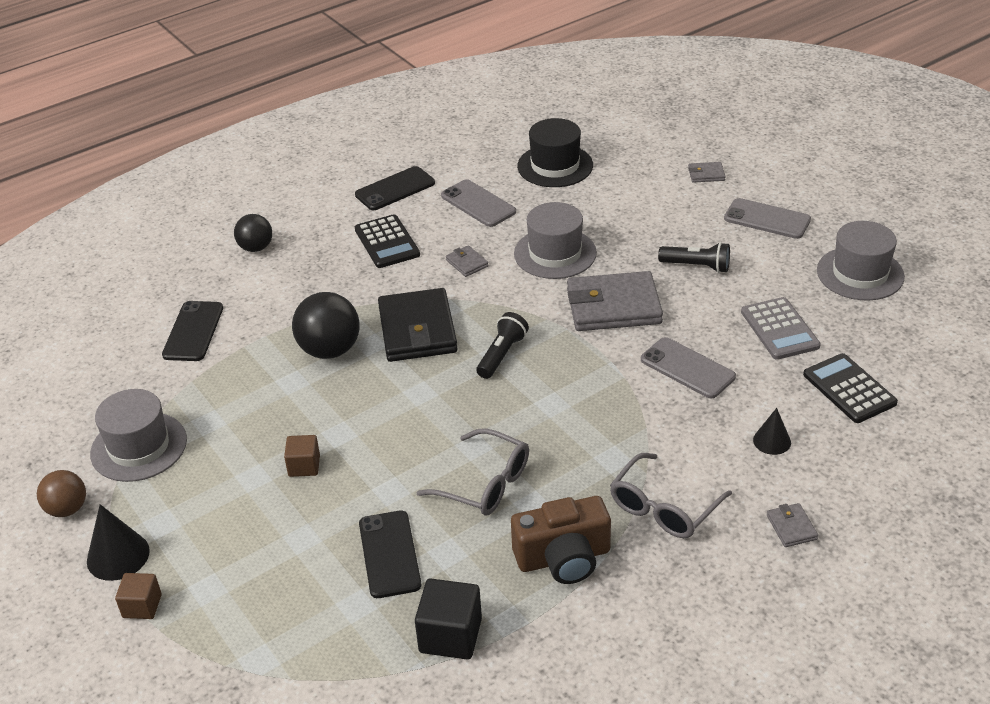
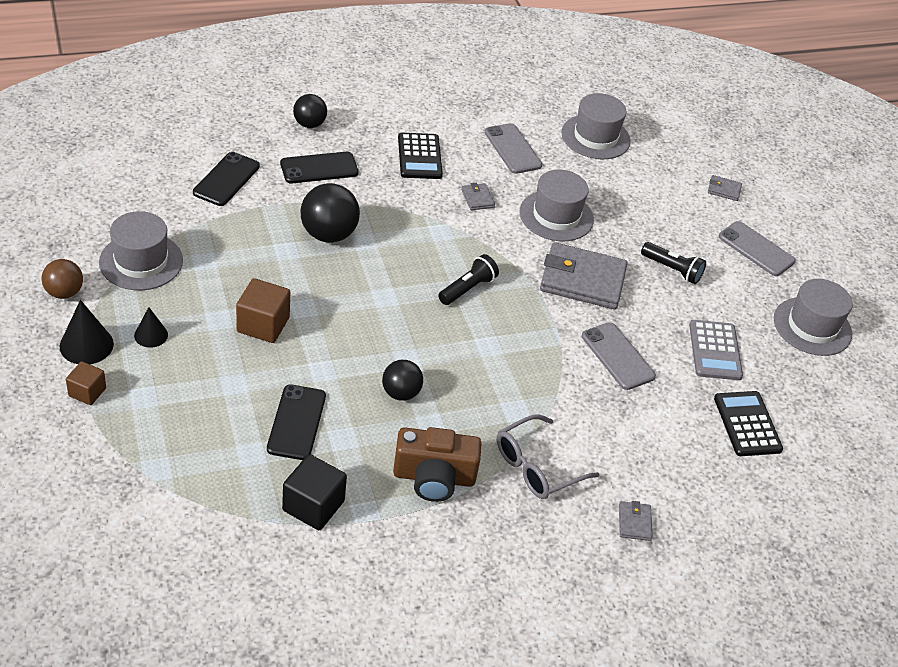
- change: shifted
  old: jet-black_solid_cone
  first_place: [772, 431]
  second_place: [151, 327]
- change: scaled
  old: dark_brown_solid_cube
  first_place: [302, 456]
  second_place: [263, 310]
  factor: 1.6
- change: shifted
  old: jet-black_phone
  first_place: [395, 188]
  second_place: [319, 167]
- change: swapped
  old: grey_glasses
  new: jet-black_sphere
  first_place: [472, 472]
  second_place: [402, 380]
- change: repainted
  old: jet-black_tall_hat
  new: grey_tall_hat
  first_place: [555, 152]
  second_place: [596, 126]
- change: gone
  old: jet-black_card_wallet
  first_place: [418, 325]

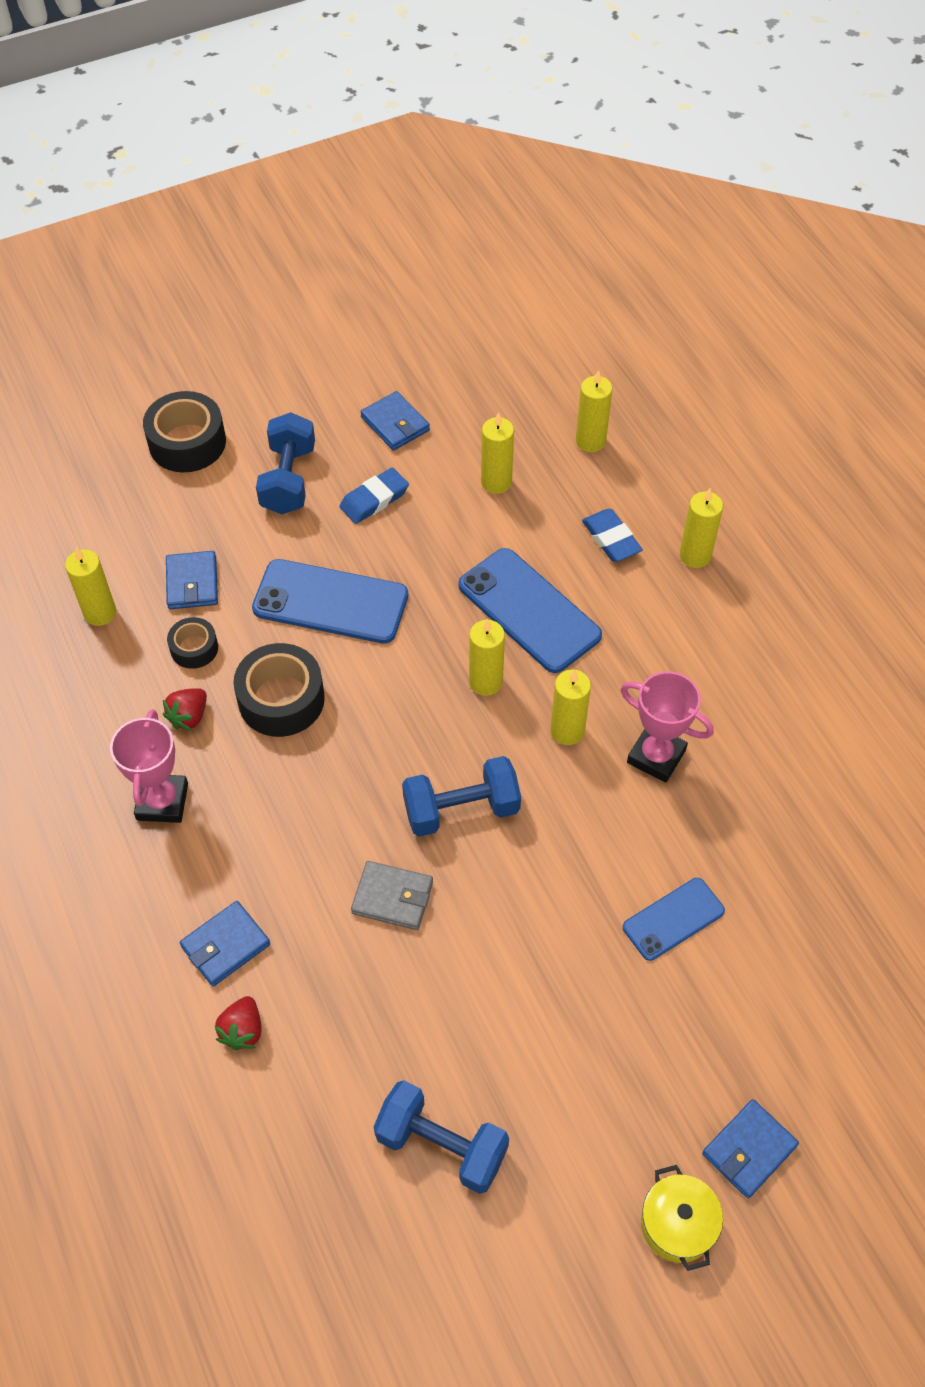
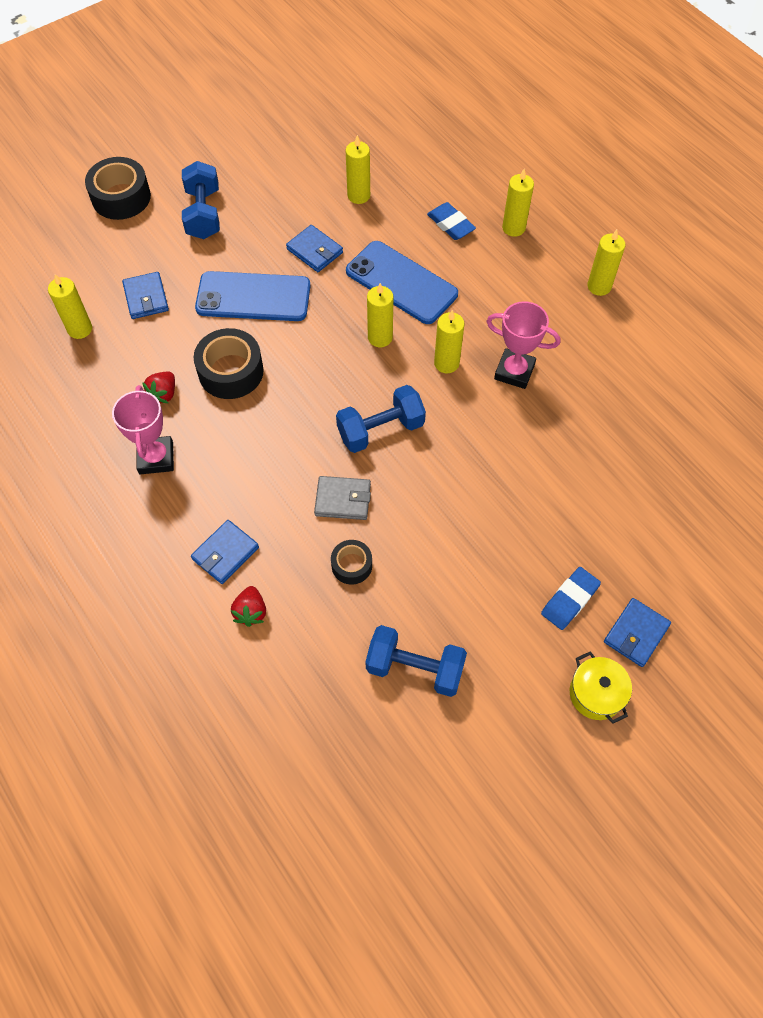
- change: shifted
  old: blue_card_wallet
  first_place: [395, 421]
  second_place: [314, 248]
- change: shifted
  old: jet-black_tape
  first_place: [192, 643]
  second_place: [351, 562]
- change: shifted
  old: blue_pencil_eraser
  first_place: [374, 495]
  second_place: [571, 598]
- change: shifted
  old: bright_yellow_wax_candle
  first_place: [594, 411]
  second_place: [606, 263]
- change: gone
  old: blue_phone
  first_place: [674, 919]

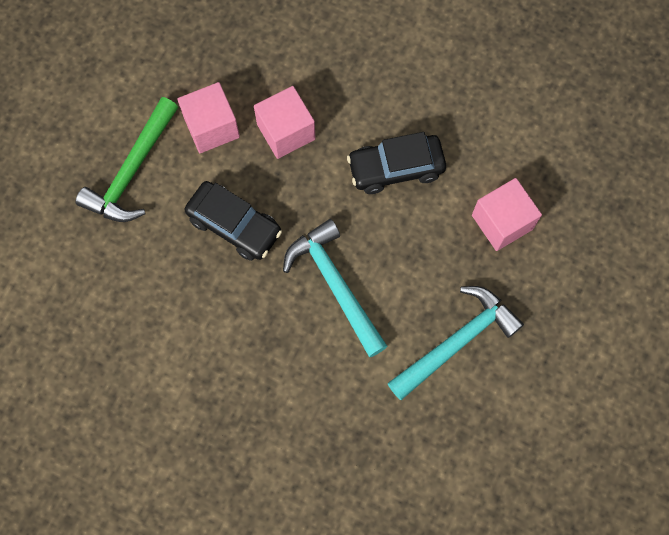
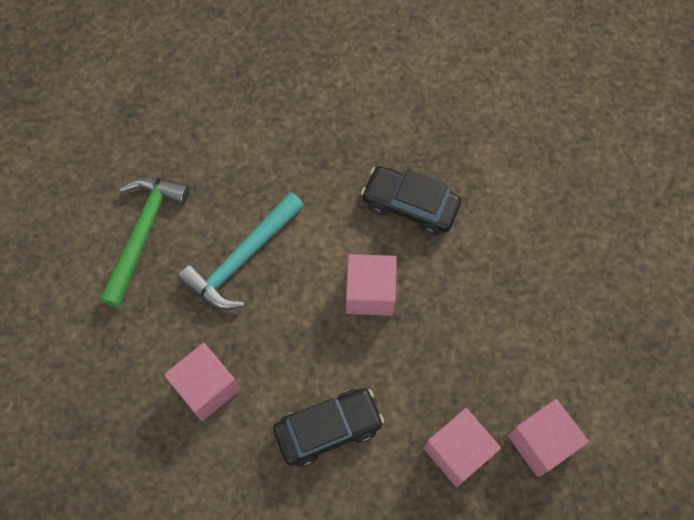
- change: shifted
  old: emerald_claw_hammer
  first_place: [126, 159]
  second_place: [145, 242]
- change: swapped
  old: aqua_claw_hammer
  new: rose-pink_solid_cube
  first_place: [335, 288]
  second_place: [371, 285]
- change: shifted
  old: jet-black_car
  first_place: [233, 221]
  second_place: [411, 201]

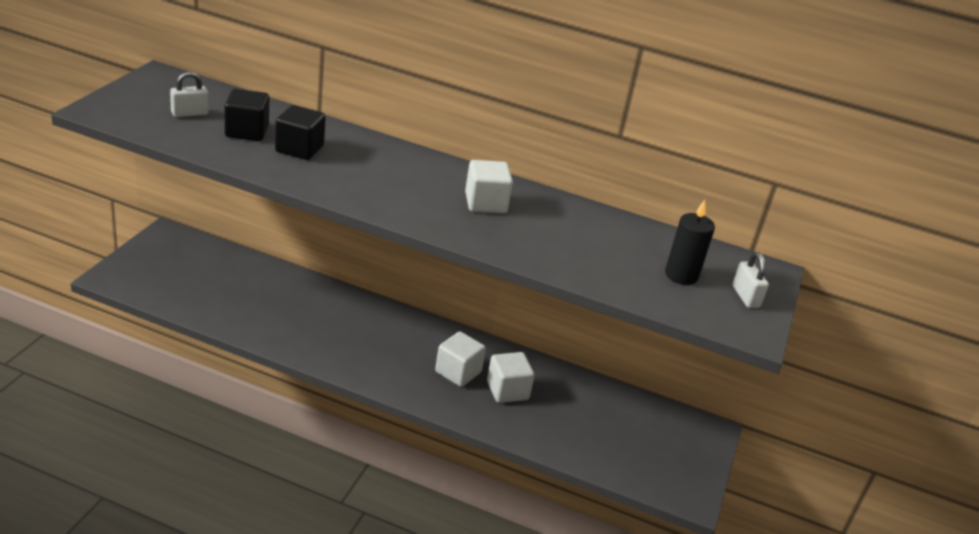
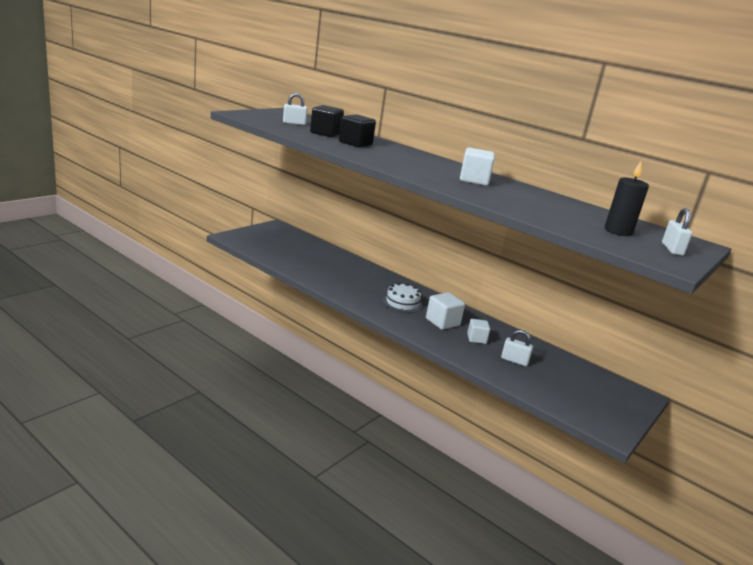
- change: new
  new: pure_white_layer_cake
  second_place: [403, 297]
- change: scaled
  old: pure_white_solid_cube
  first_place: [511, 377]
  second_place: [478, 331]
  factor: 0.66
- change: new
  new: pure_white_lock
  second_place: [517, 348]

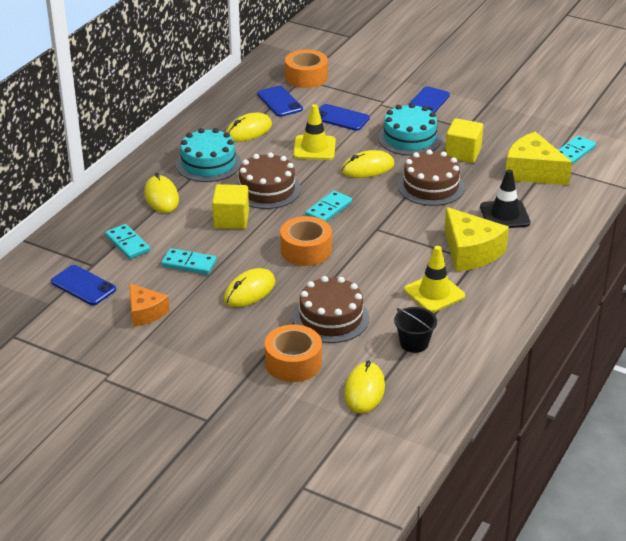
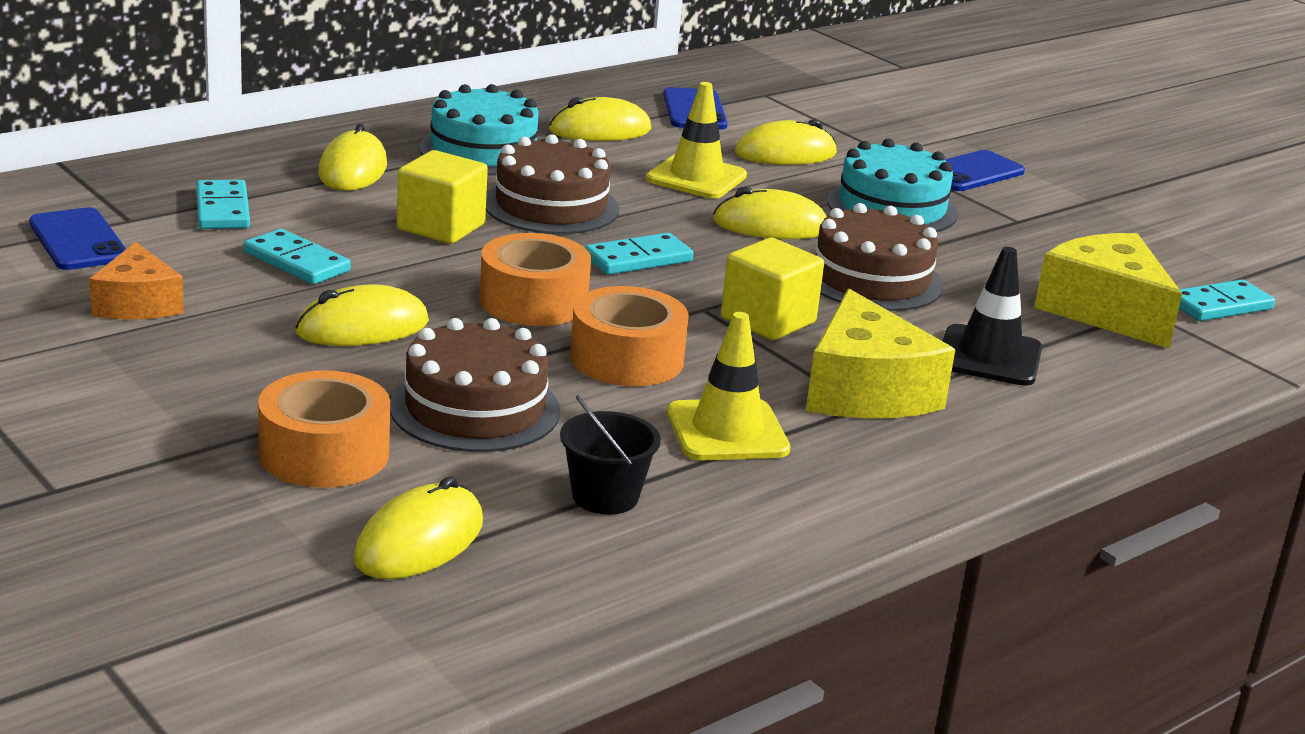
- change: shifted
  old: orange-coloured_tape
  first_place: [306, 69]
  second_place: [629, 336]
- change: shifted
  old: bright_yellow_solid_cube
  first_place: [464, 140]
  second_place: [772, 288]
- change: swapped
  old: blue_phone
  new: bright_yellow_mouse
  first_place: [344, 117]
  second_place: [786, 142]

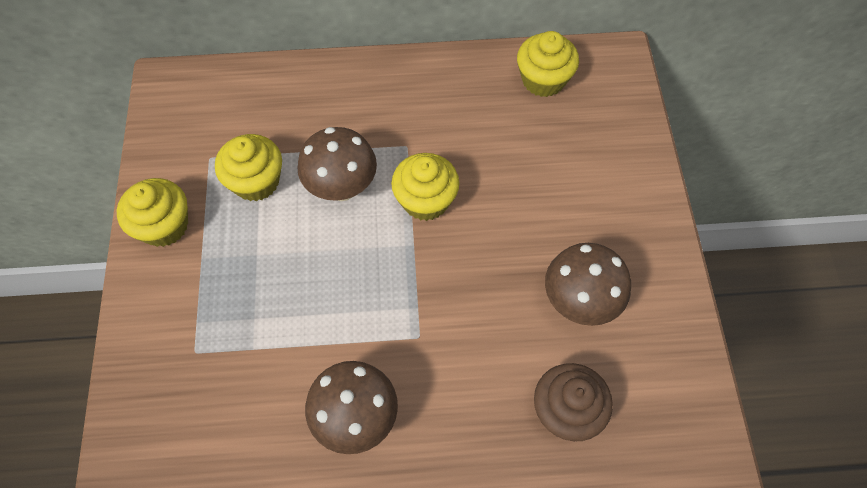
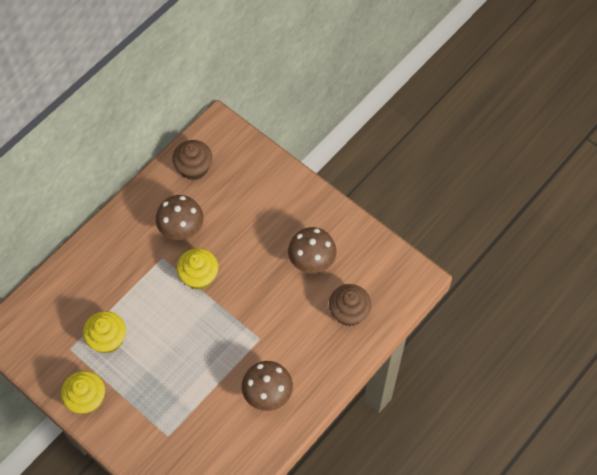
- change: shifted
  old: dark_brown_mushroom
  first_place: [337, 164]
  second_place: [179, 217]
- change: repainted
  old: bright_yellow_muffin
  new: dark_brown_muffin
  first_place: [548, 64]
  second_place: [192, 160]

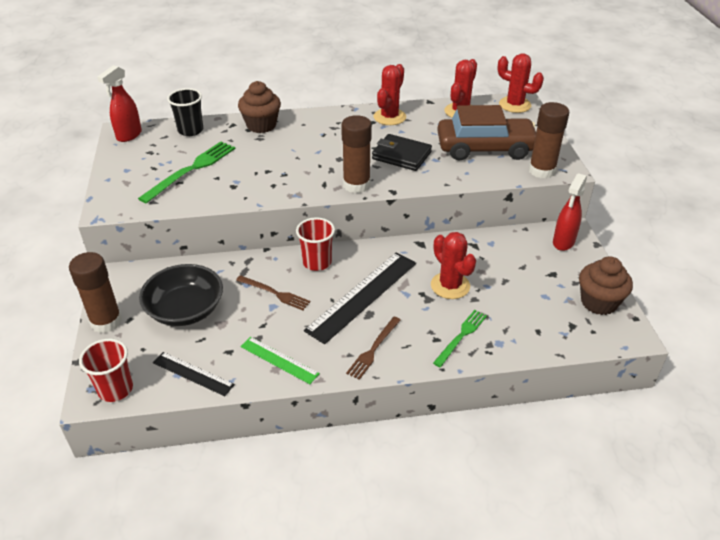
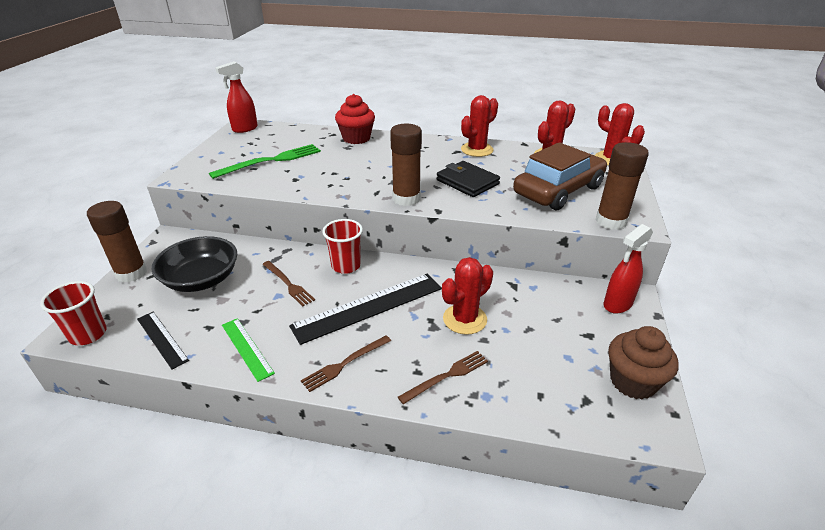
- change: repainted
  old: dark_brown_muffin
  new: crimson_muffin
  first_place: [259, 107]
  second_place: [355, 119]
- change: repainted
  old: emerald_dinner_fork
  new: dark_brown_dinner_fork
  first_place: [460, 338]
  second_place: [443, 377]
- change: rotated
  old: crimson_cactus
  first_place: [453, 265]
  second_place: [467, 296]
  degrees: 60
- change: rotated
  old: dark_brown_car
  first_place: [486, 133]
  second_place: [560, 176]
  degrees: -60
- change: gone
  old: jet-black_cup
  first_place: [185, 112]

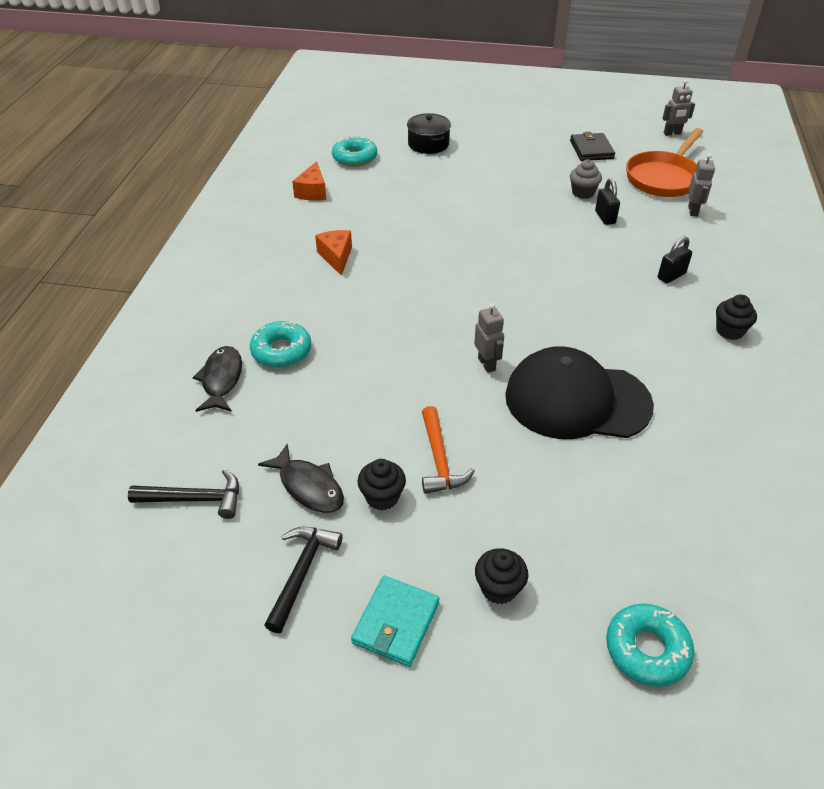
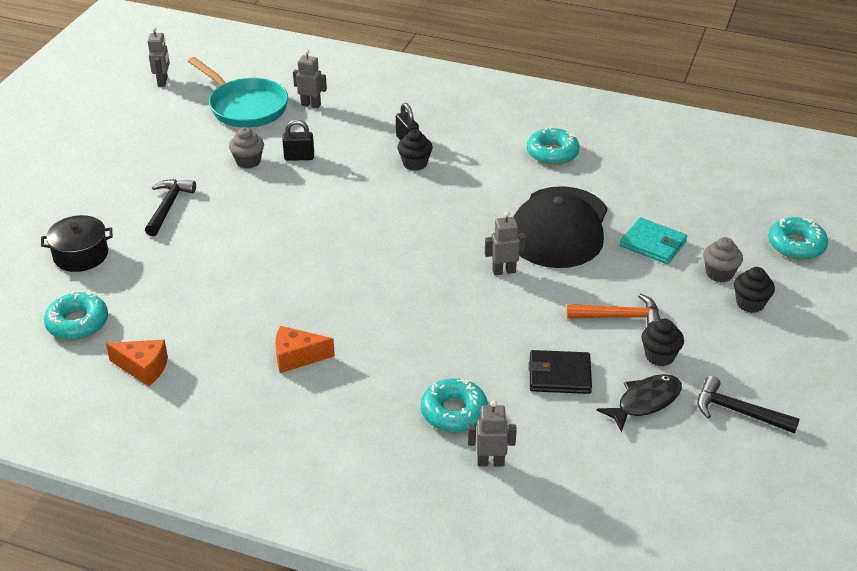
- change: shifted
  old: jet-black_claw_hammer
  first_place: [183, 494]
  second_place: [170, 207]
- change: repainted
  old: orange-coloured_pan
  new: aqua_pan
  first_place: [664, 162]
  second_place: [238, 92]
- change: shifted
  old: jet-black_muffin
  first_place: [736, 317]
  second_place: [415, 150]
- change: swapped
  old: jet-black_fish
  new: grey_robot
  first_place: [217, 379]
  second_place: [492, 433]
- change: new
  new: aqua_glazed_donut
  second_place: [553, 146]
- change: shifted
  old: jet-black_card_wallet
  first_place: [592, 146]
  second_place: [560, 372]
- change: shifted
  old: aqua_card_wallet
  first_place: [395, 621]
  second_place: [653, 240]
- change: new
  new: grey_muffin
  second_place: [723, 259]

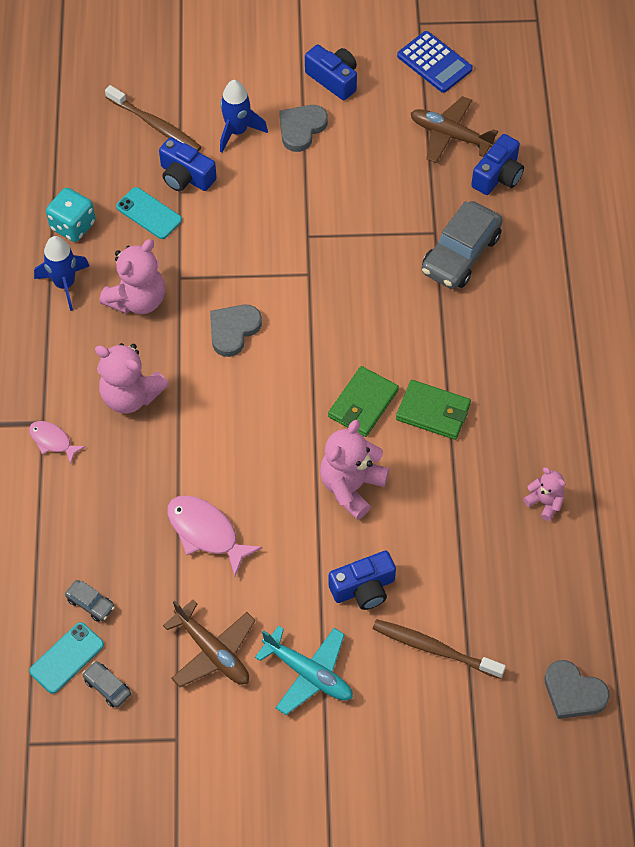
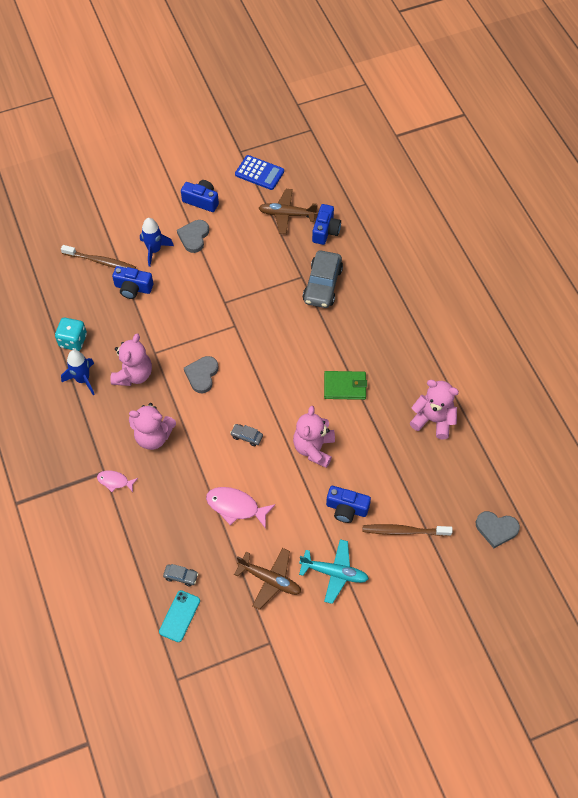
- change: shifted
  old: grey_car
  first_place: [106, 684]
  second_place: [246, 435]
- change: rotated
  old: blue_photo_camera
  first_place: [362, 580]
  second_place: [348, 504]
  degrees: 60
- change: scaled
  old: rose-pink_teddy
  first_place: [544, 494]
  second_place: [434, 410]
  factor: 1.81
- change: gone
  old: aqua_phone
  first_place: [149, 213]
- change: gone
  old: emerald_card_wallet
  first_place: [363, 401]

